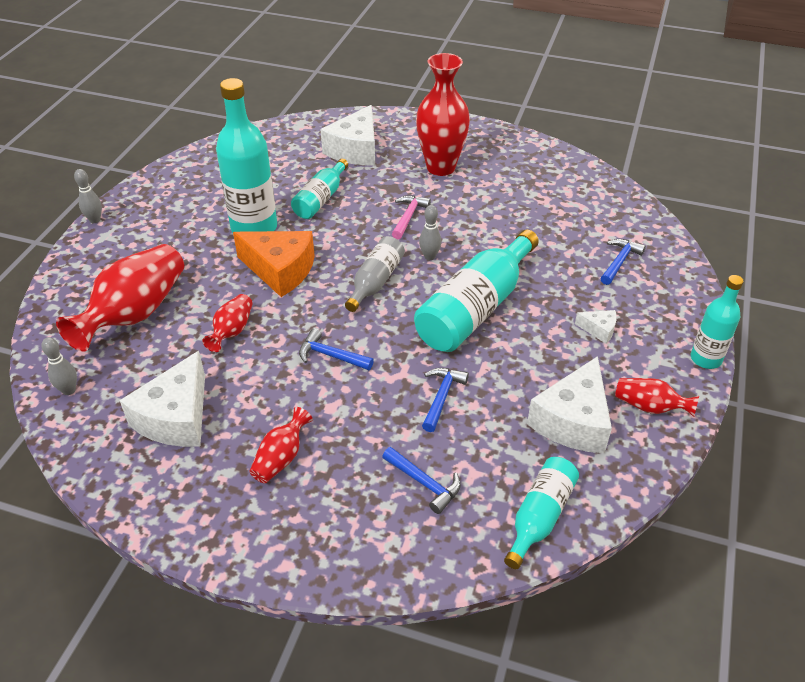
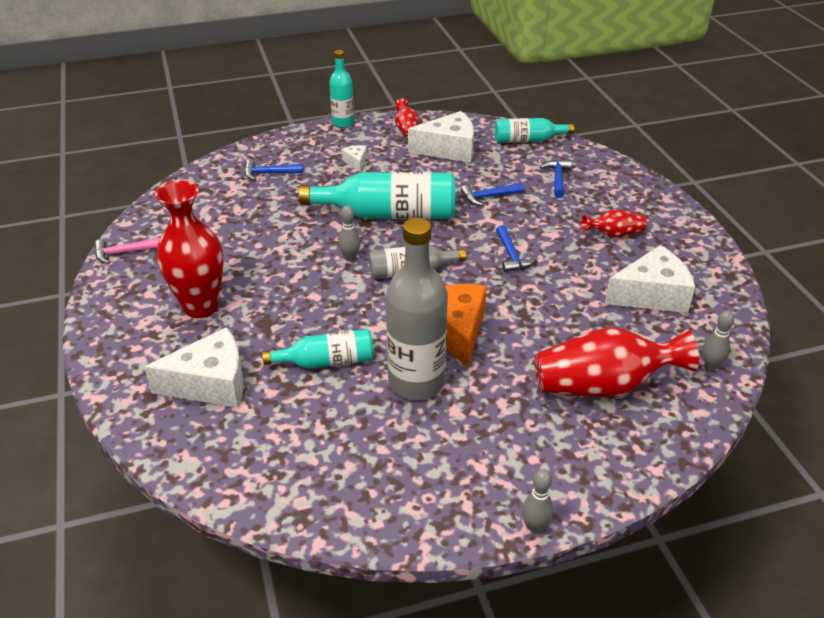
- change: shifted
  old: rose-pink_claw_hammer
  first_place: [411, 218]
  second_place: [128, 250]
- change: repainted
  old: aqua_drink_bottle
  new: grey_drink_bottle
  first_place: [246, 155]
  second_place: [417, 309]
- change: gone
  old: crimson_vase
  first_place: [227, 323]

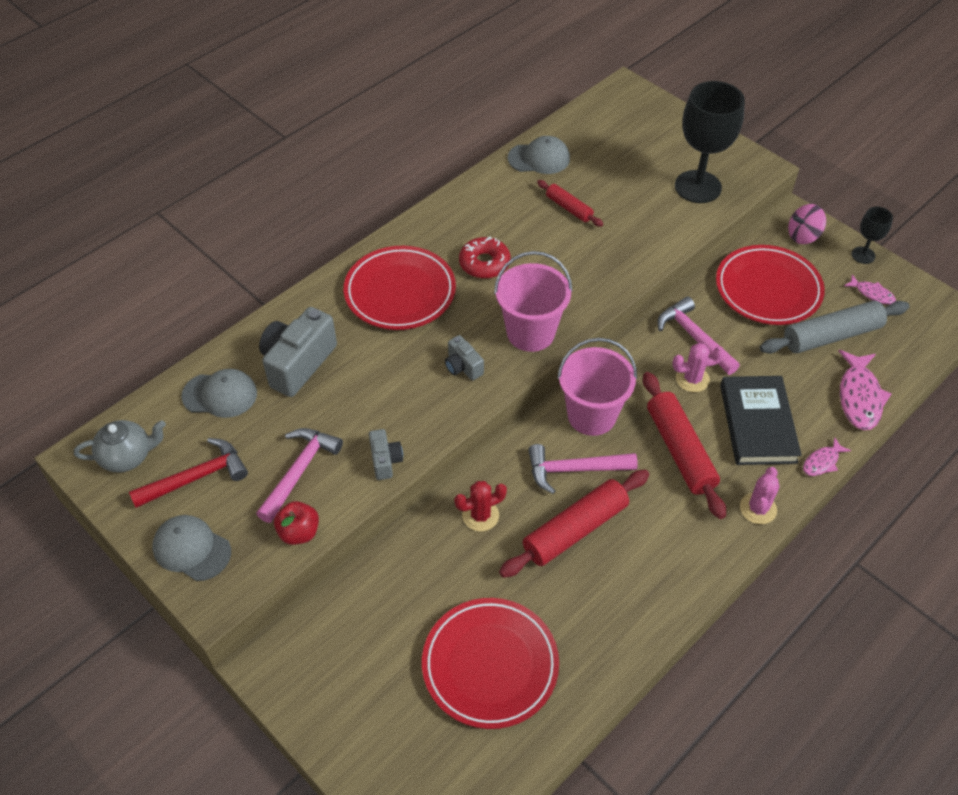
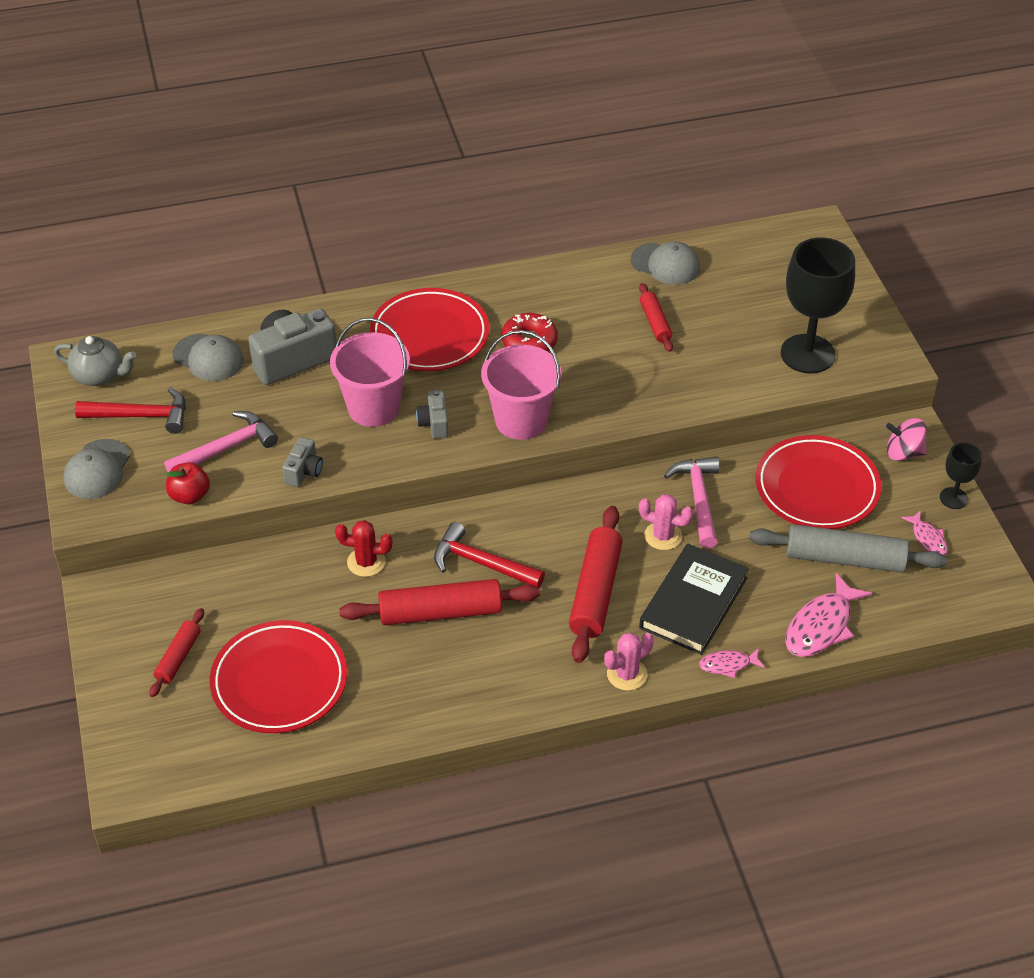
- change: rotated
  old: grey_baseball_cap
  first_place: [191, 548]
  second_place: [97, 469]
  degrees: -135
- change: new
  new: crimson_pastry_roller
  second_place: [176, 652]
- change: shifted
  old: rose-pink_sand_bucket
  first_place: [597, 387]
  second_place: [370, 372]
- change: repainted
  old: rose-pink_claw_hammer
  new: crimson_claw_hammer
  first_place: [583, 469]
  second_place: [489, 555]

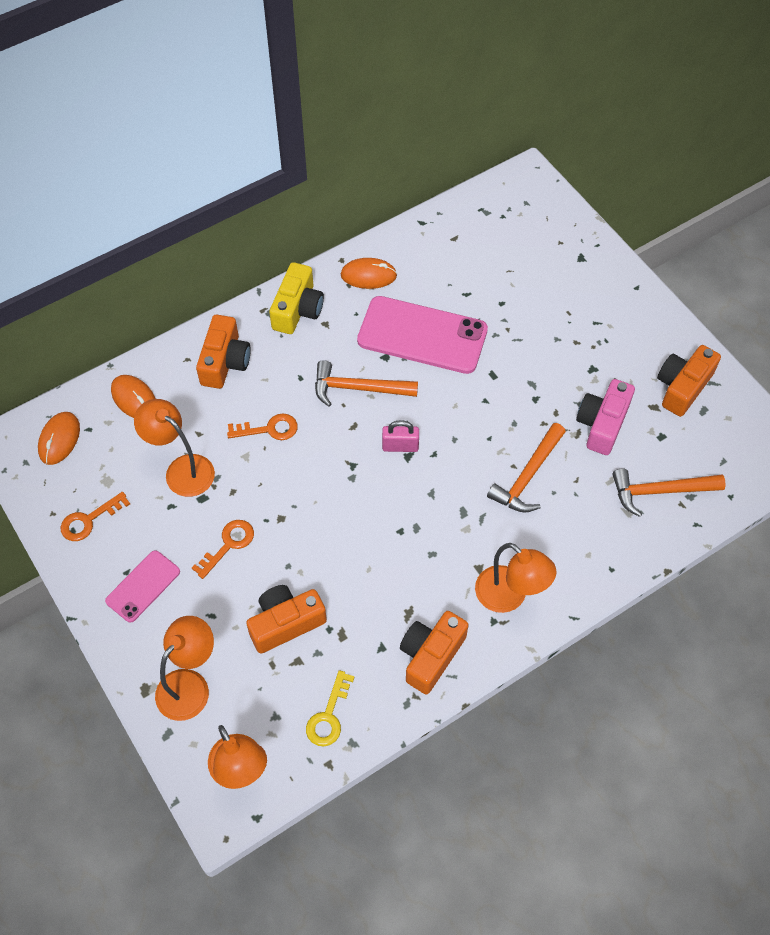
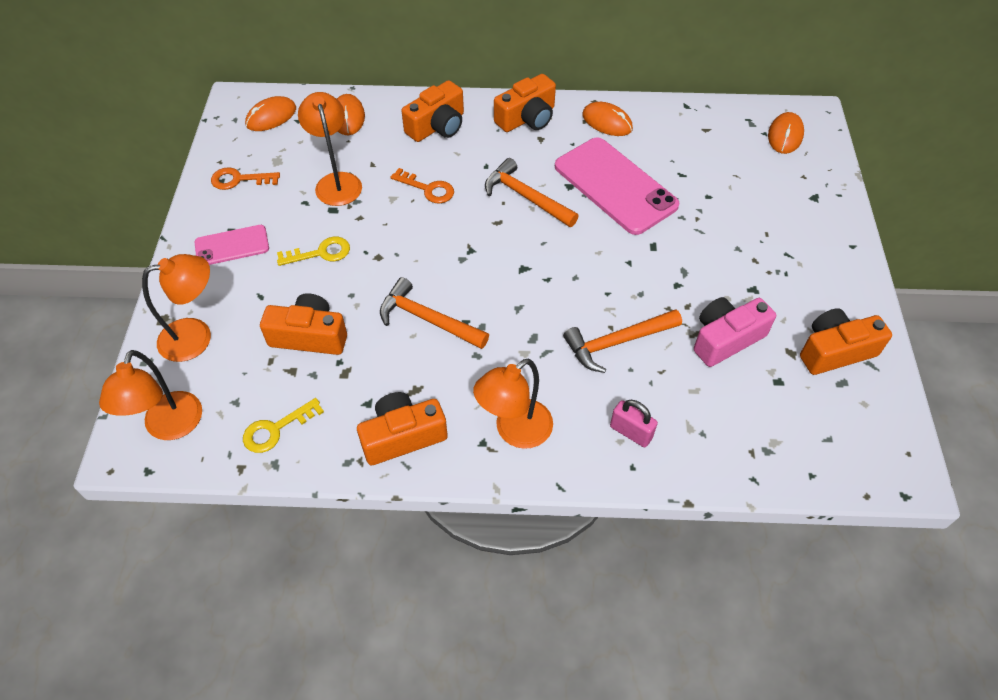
- change: repainted
  old: orange-coloured_key
  new: bright_yellow_key
  first_place: [223, 549]
  second_place: [313, 251]
- change: shifted
  old: orange-coloured_claw_hammer
  first_place: [669, 493]
  second_place: [434, 313]
- change: rotated
  old: orange-coloured_reading_lamp
  first_place: [516, 578]
  second_place: [513, 403]
  degrees: 60
- change: repainted
  old: bright_yellow_photo_camera
  new: orange-coloured_photo_camera
  first_place: [296, 298]
  second_place: [525, 103]
- change: shifted
  old: rose-pink_lock
  first_place: [400, 436]
  second_place: [634, 423]
- change: new
  new: orange-coloured_mouse
  second_place: [786, 133]

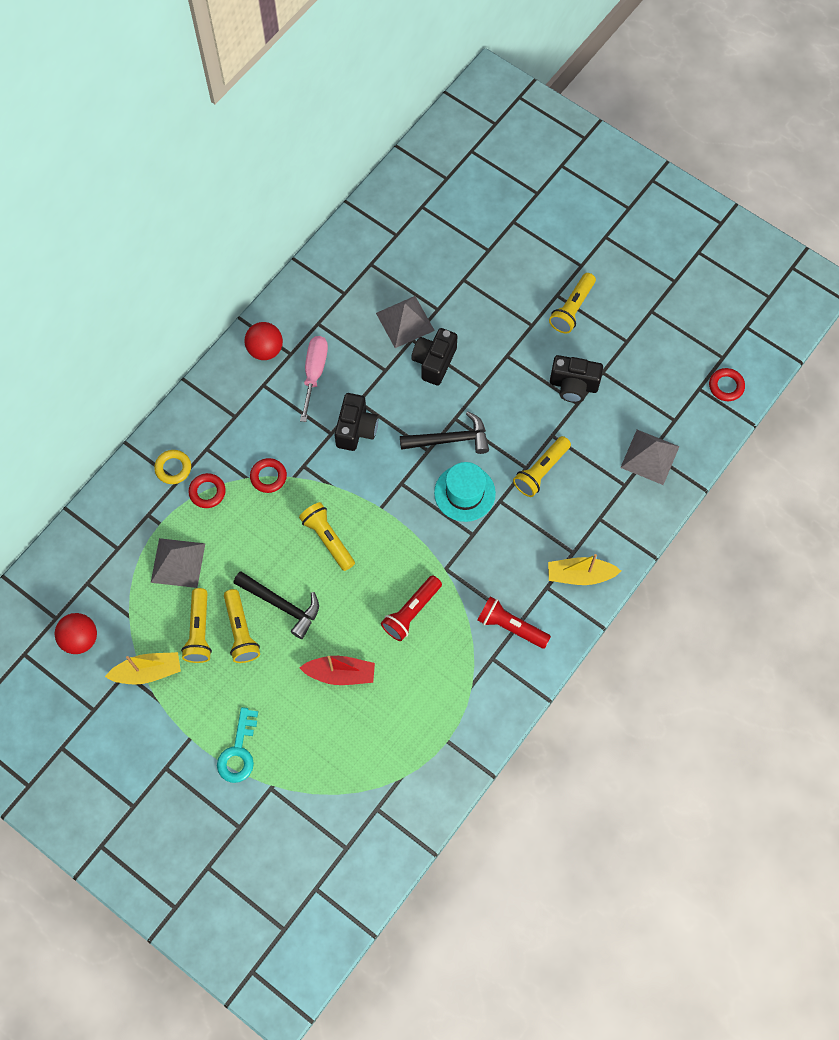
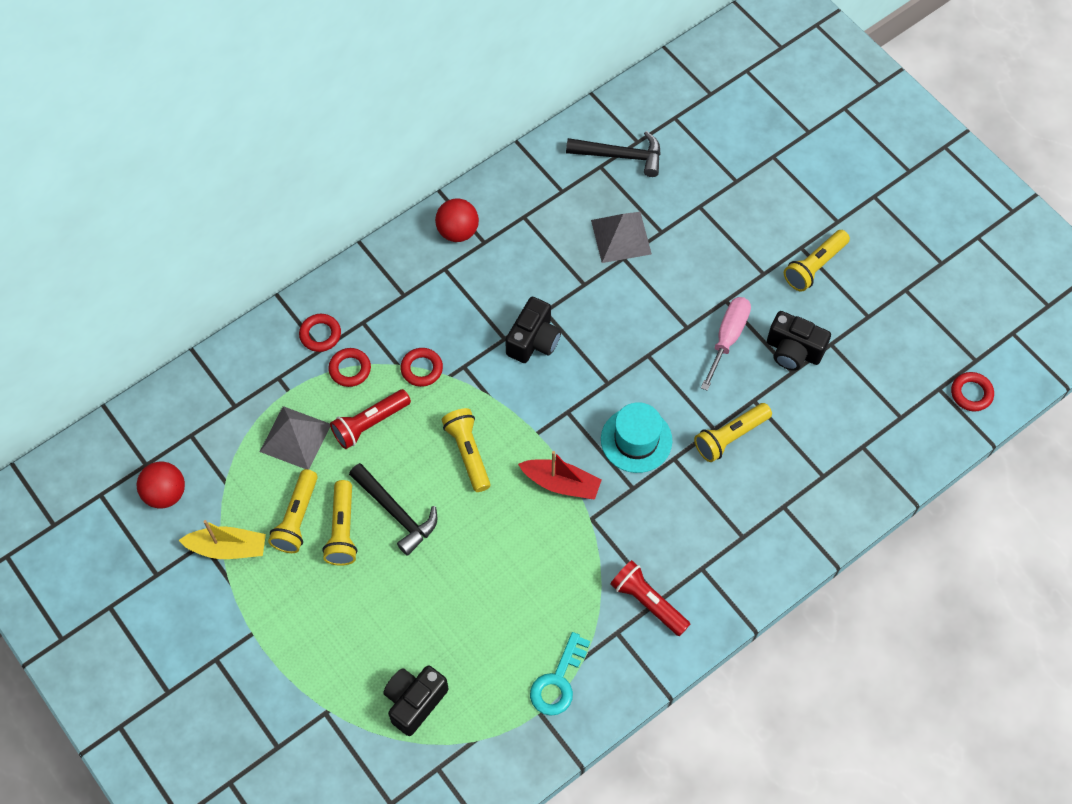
- change: repainted
  old: bright_yellow_torus
  new: crimson_torus
  first_place: [172, 467]
  second_place: [320, 333]
- change: shifted
  old: crimson_flashlight
  first_place: [411, 608]
  second_place: [370, 419]
- change: shifted
  old: jet-black_photo_camera
  first_place: [434, 357]
  second_place: [416, 700]
- change: shifted
  old: crimson_sailboat
  first_place: [337, 670]
  second_place: [560, 475]
- change: shifted
  old: aqua_key
  first_place: [237, 745]
  second_place: [560, 674]
- change: shifted
  old: jet-black_claw_hammer
  first_place: [444, 432]
  second_place: [613, 154]
- change: shifted
  old: rose-pink_flat_screwdriver
  first_place: [314, 379]
  second_place: [726, 344]
- change: gone
  old: bright_yellow_sailboat
  first_place: [584, 569]
- change: gone
  old: grey_pyramid_shape
  first_place: [650, 457]

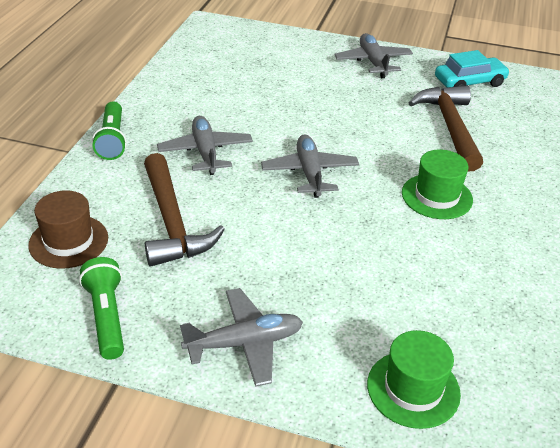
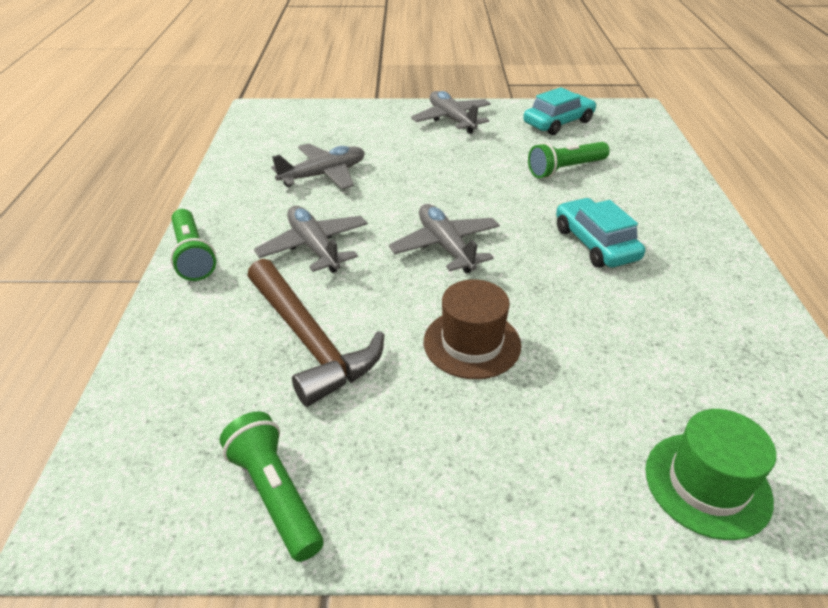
- change: shifted
  old: grey_plane
  first_place: [241, 337]
  second_place: [318, 166]
- change: shifted
  old: dark_brown_tall_hat
  first_place: [68, 229]
  second_place: [472, 329]
- change: swapped
  old: dark_brown_claw_hammer
  new: emerald_flashlight
  first_place: [446, 128]
  second_place: [569, 160]
- change: swapped
  old: emerald_tall_hat
  new: aqua_car
  first_place: [437, 184]
  second_place: [600, 233]

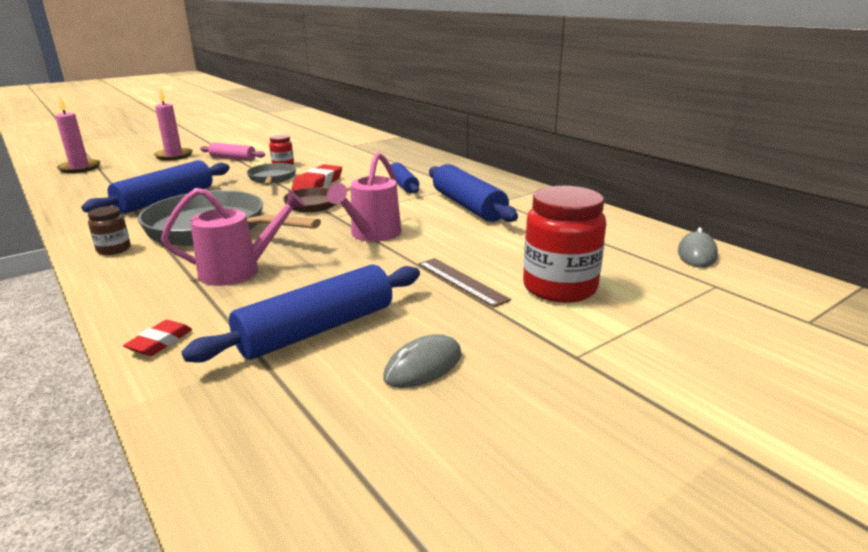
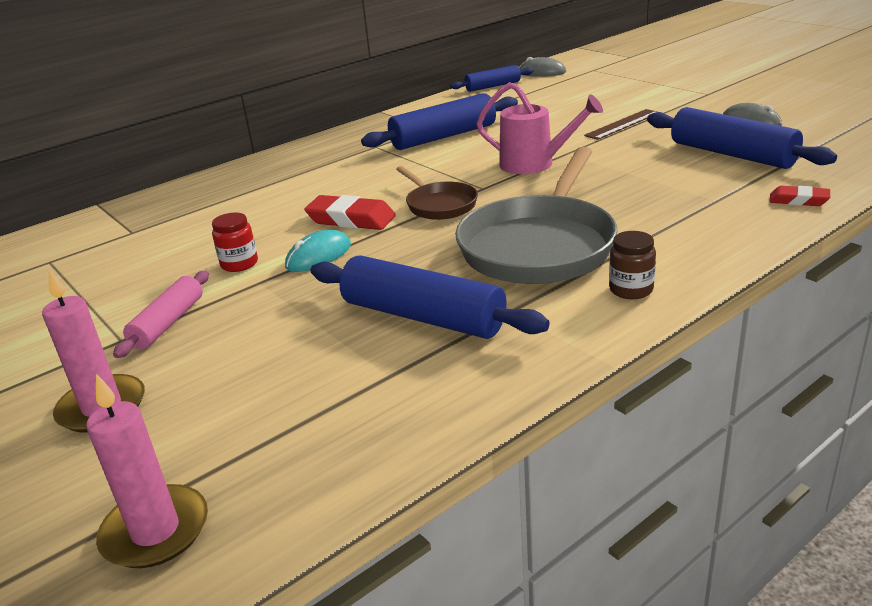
- change: swapped
  old: grey_pan
  new: aqua_mouse
  first_place: [271, 174]
  second_place: [318, 251]
- change: shifted
  old: blue_pastry_roller
  first_place: [405, 178]
  second_place: [492, 78]
- change: gone
  old: rose-pink_watering_pot
  first_place: [233, 237]
- change: gone
  old: crimson_jar
  first_place: [564, 244]

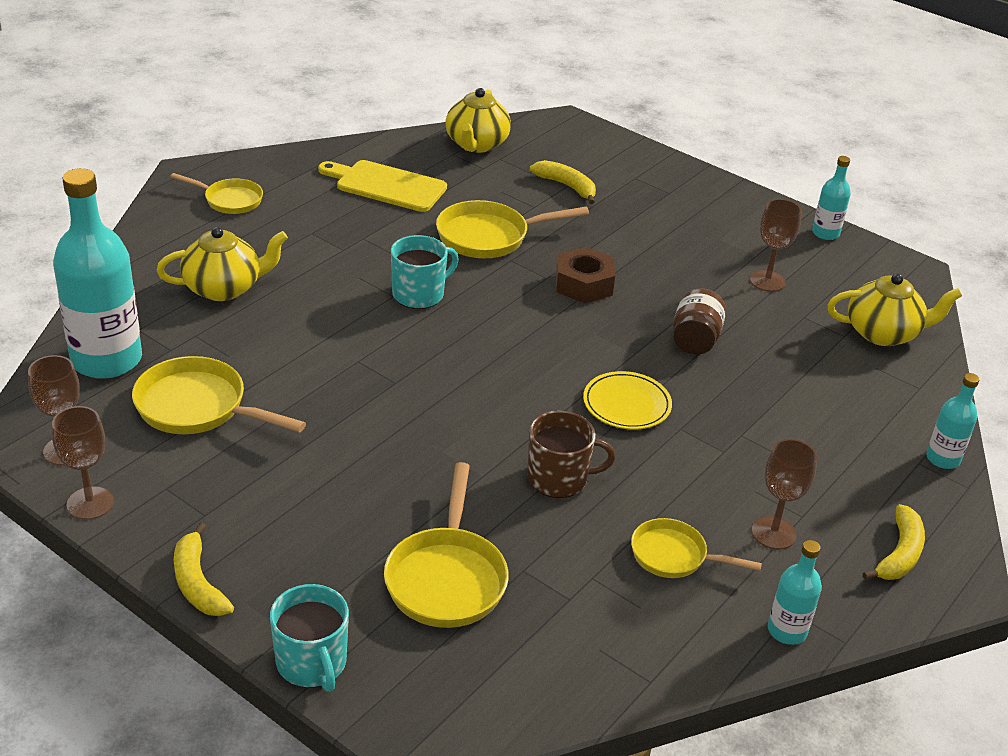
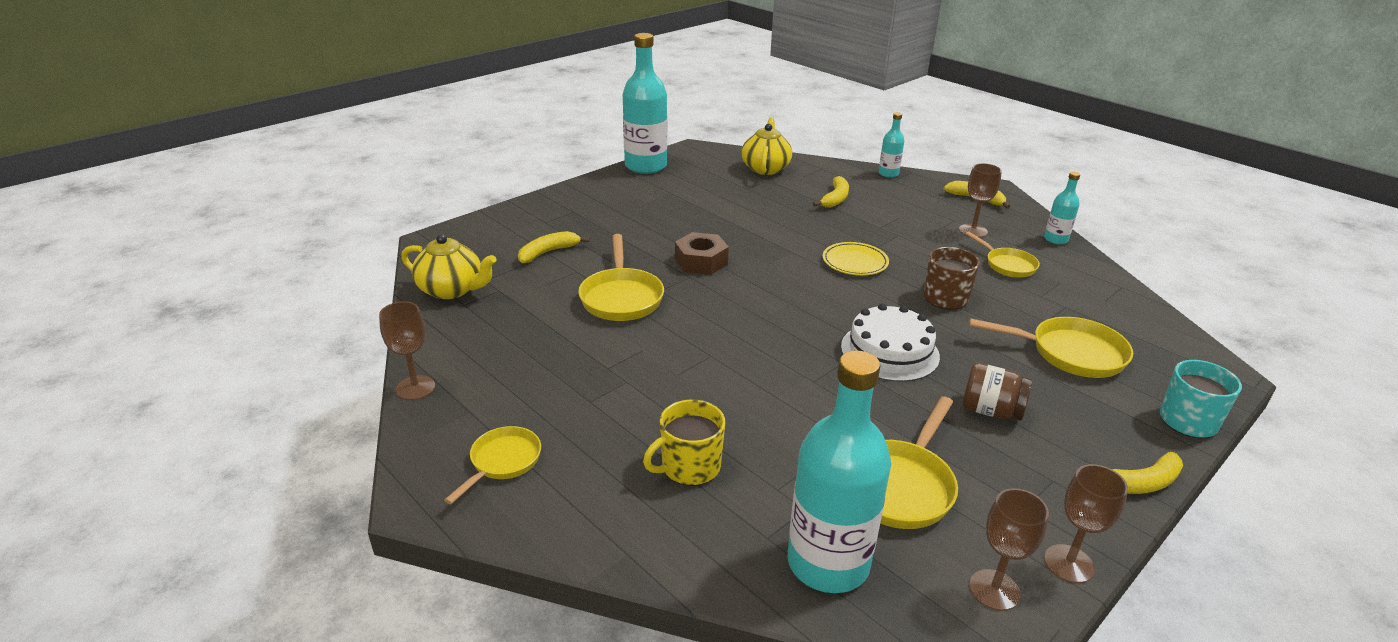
- change: shifted
  old: dark_brown_chalice
  first_place: [776, 245]
  second_place: [407, 351]
- change: scaled
  old: aqua_drink_bottle
  first_place: [831, 198]
  second_place: [645, 103]
  factor: 2.08
- change: swapped
  old: bright_yellow_tea_pot
  new: bright_yellow_tea_mug
  first_place: [222, 264]
  second_place: [684, 443]
- change: new
  new: bright_yellow_banana
  second_place: [831, 192]
- change: new
  new: pure_white_layer_cake
  second_place: [890, 343]
- change: shifted
  old: dark_brown_jar
  first_place: [699, 321]
  second_place: [997, 392]
- change: rotated
  old: bright_yellow_pan
  first_place: [696, 548]
  second_place: [1002, 254]
  degrees: -60
- change: gone
  old: bright_yellow_cutting_board
  first_place: [382, 186]
- change: gone
  old: aqua_tea_mug
  first_place: [425, 272]

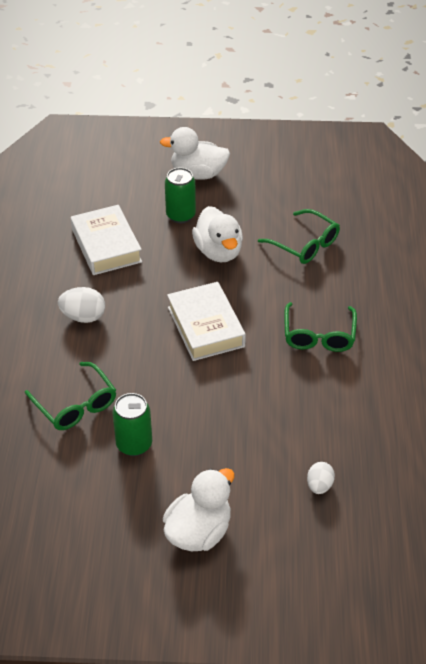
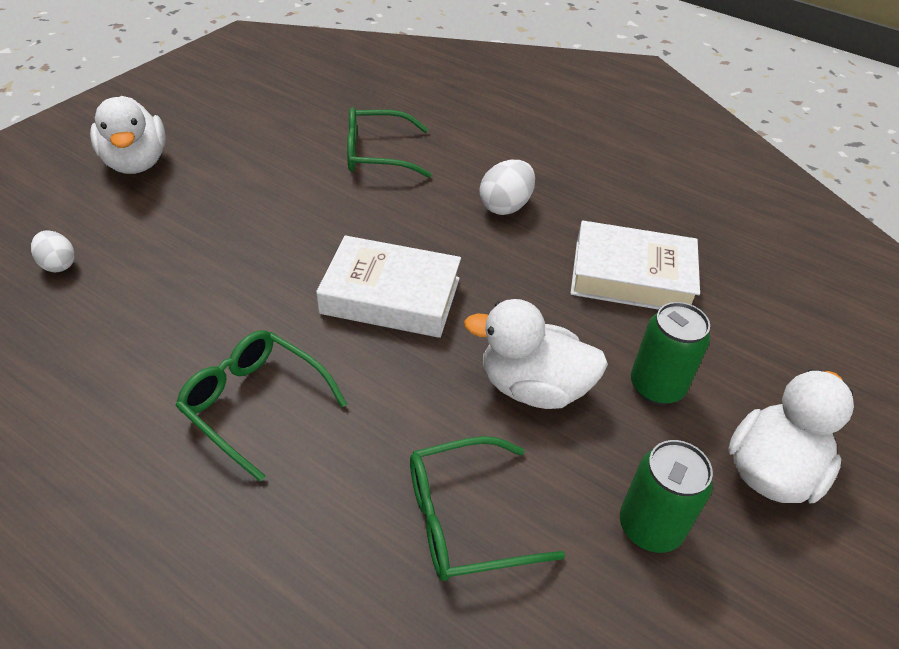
- change: shifted
  old: emerald_tin
  first_place: [132, 424]
  second_place: [666, 496]

